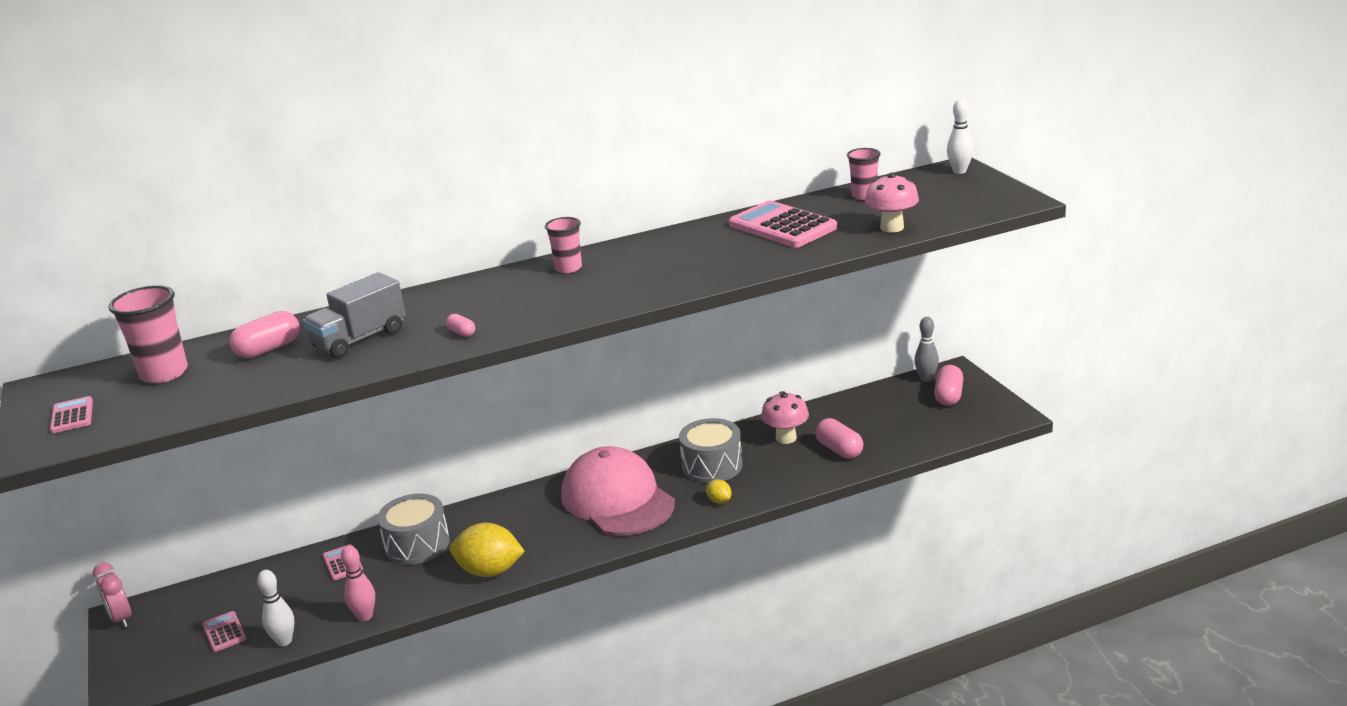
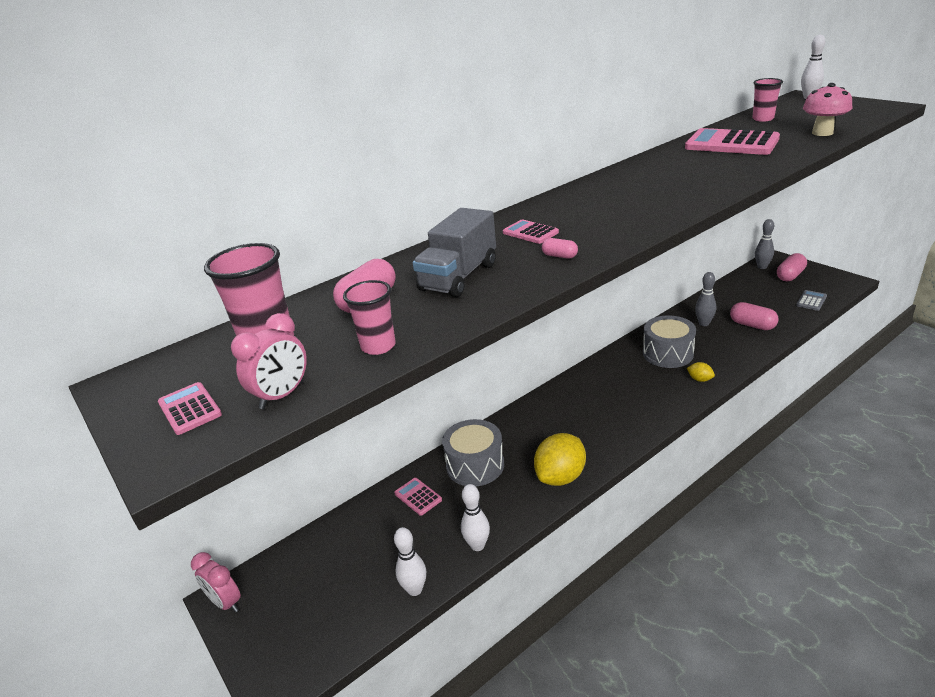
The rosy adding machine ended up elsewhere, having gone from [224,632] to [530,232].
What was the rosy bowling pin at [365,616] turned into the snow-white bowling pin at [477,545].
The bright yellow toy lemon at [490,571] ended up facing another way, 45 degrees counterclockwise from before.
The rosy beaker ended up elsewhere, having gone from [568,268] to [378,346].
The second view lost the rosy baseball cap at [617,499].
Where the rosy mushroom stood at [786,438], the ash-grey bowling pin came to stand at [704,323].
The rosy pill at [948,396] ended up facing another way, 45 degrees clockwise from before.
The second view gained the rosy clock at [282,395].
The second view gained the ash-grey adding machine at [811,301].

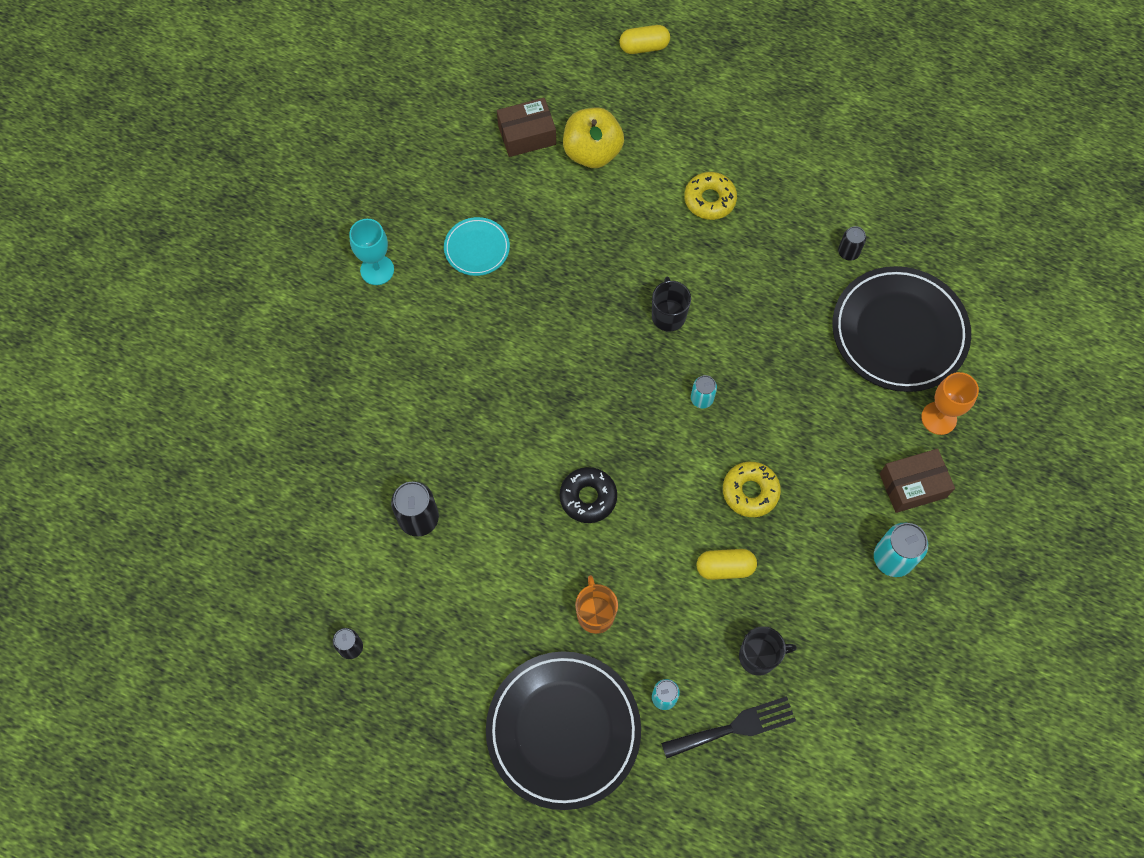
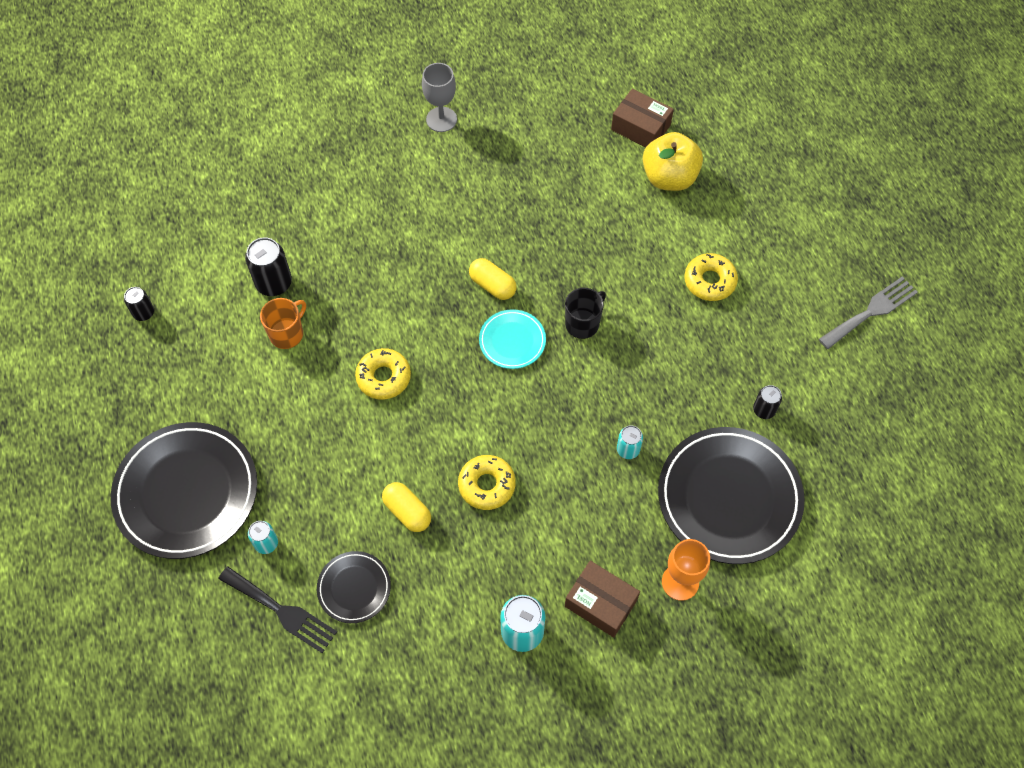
What was the turquoise goblet at [377,270] turned into the ash-grey goblet at [441,119].
The turquoise plate ended up elsewhere, having gone from [477,248] to [512,341].
What was the black glazed donut at [588,497] turned into the bright yellow glazed donut at [383,377].
The orange-coloured coffee mug ended up elsewhere, having gone from [595,614] to [287,334].
The bright yellow pill ended up elsewhere, having gone from [644,47] to [492,285].
The turquoise can ended up elsewhere, having gone from [701,399] to [628,449].
Where the black coffee mug stood at [759,656], the black plate came to stand at [354,588].
The second view gained the ash-grey table fork at [871,311].

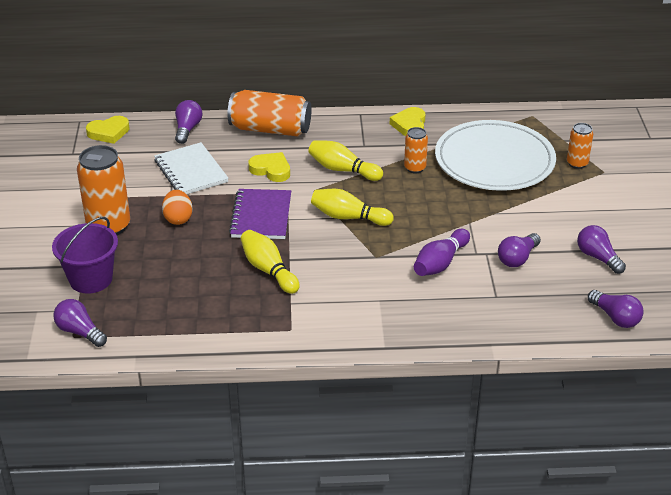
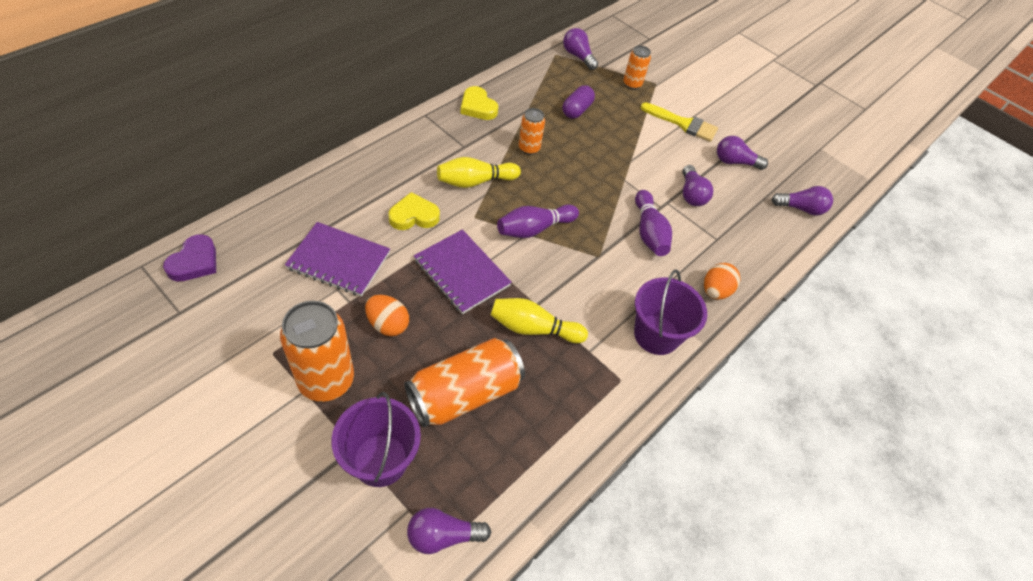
What was the bright yellow heart at [109,132] turned into the violet heart at [194,262].
What was the snow-white notebook at [191,171] turned into the violet notebook at [339,261].
The violet bulb ended up elsewhere, having gone from [187,129] to [578,56].
The orange-coloured can ended up elsewhere, having gone from [270,129] to [464,393].
What was the bright yellow bowling pin at [348,217] turned into the violet bowling pin at [534,229].
Where the snow-white plate stood at [494,160], the violet pill came to stand at [576,110].
The second view gained the violet pail at [656,335].
The second view gained the bright yellow paint brush at [683,124].
The second view gained the orange-coloured toy egg at [715,291].

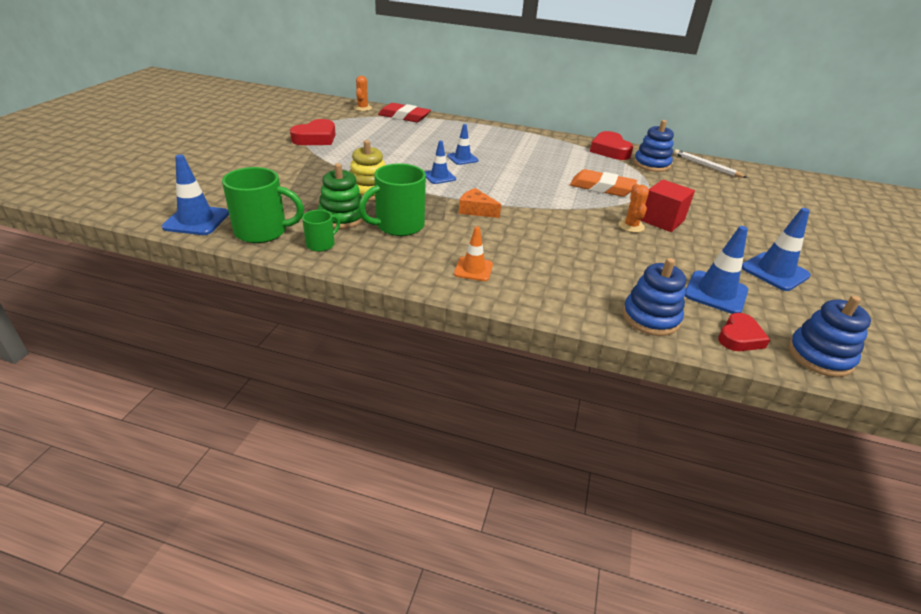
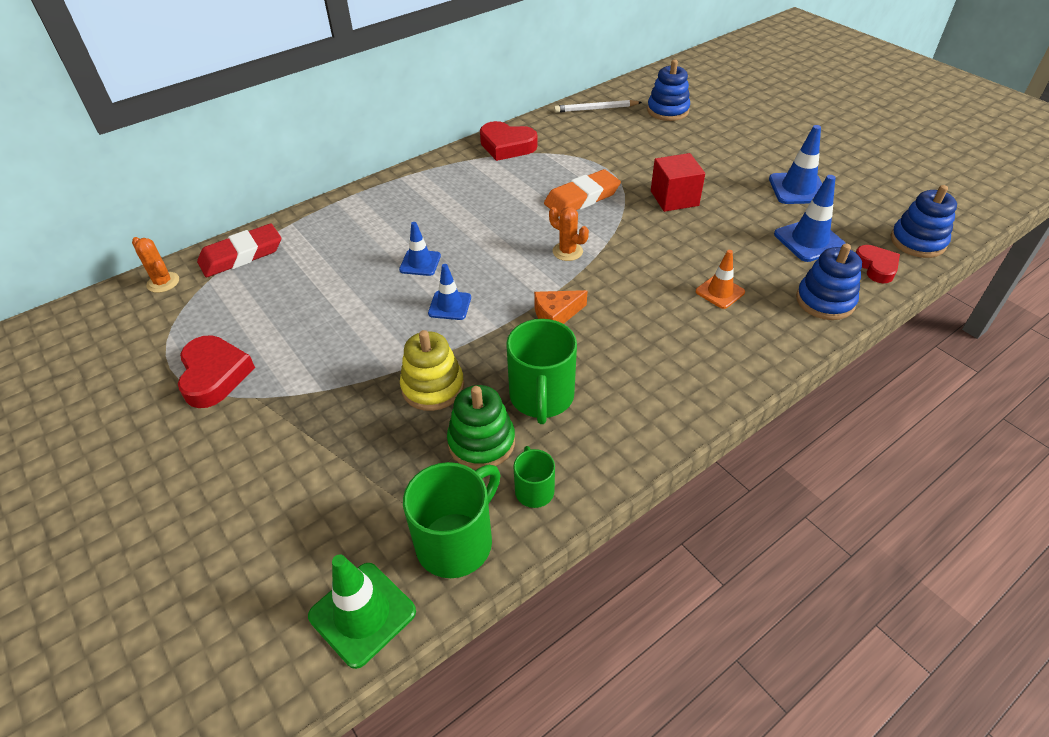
What was the blue traffic cone at [196,220] turned into the green traffic cone at [362,614].
The orange-coloured traffic cone ended up elsewhere, having gone from [473,269] to [720,292].
The orange-coloured prickly plant ended up elsewhere, having gone from [631,226] to [567,251].
The blue stacking rings ended up elsewhere, having gone from [651,164] to [667,110].

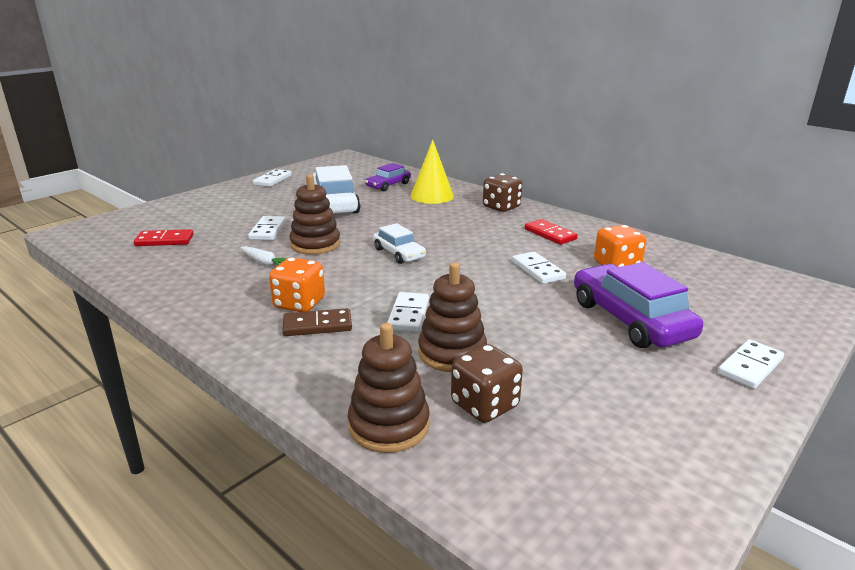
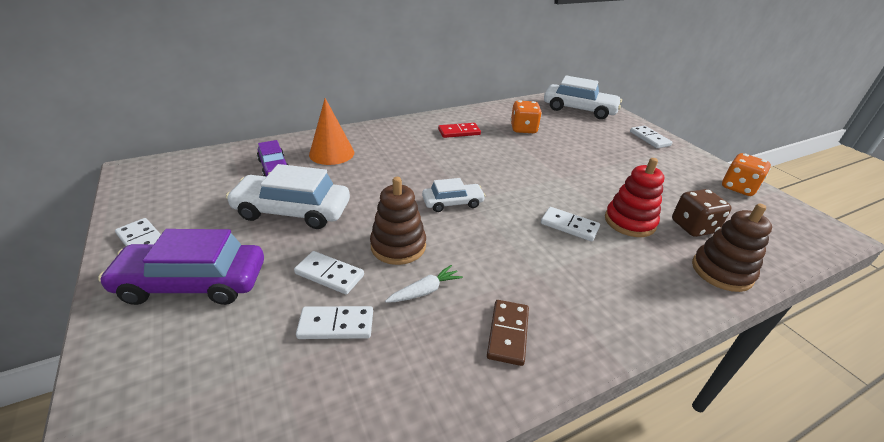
The second view lost the red domino piece at [164,240].
The orange-coloured dice ended up elsewhere, having gone from [299,304] to [738,188].
The brown domino piece ended up elsewhere, having gone from [317,325] to [507,333].
What was the bright yellow cone shape at [432,196] turned into the orange-coloured cone shape at [331,153].
What was the brown stacking rings at [452,353] turned into the red stacking rings at [629,222].
The second view lost the brown dice at [501,207].
The snow-white domino piece ended up elsewhere, having gone from [538,270] to [336,325].
The violet automobile ended up elsewhere, having gone from [630,319] to [193,283].
The second view gained the snow-white automobile at [579,109].

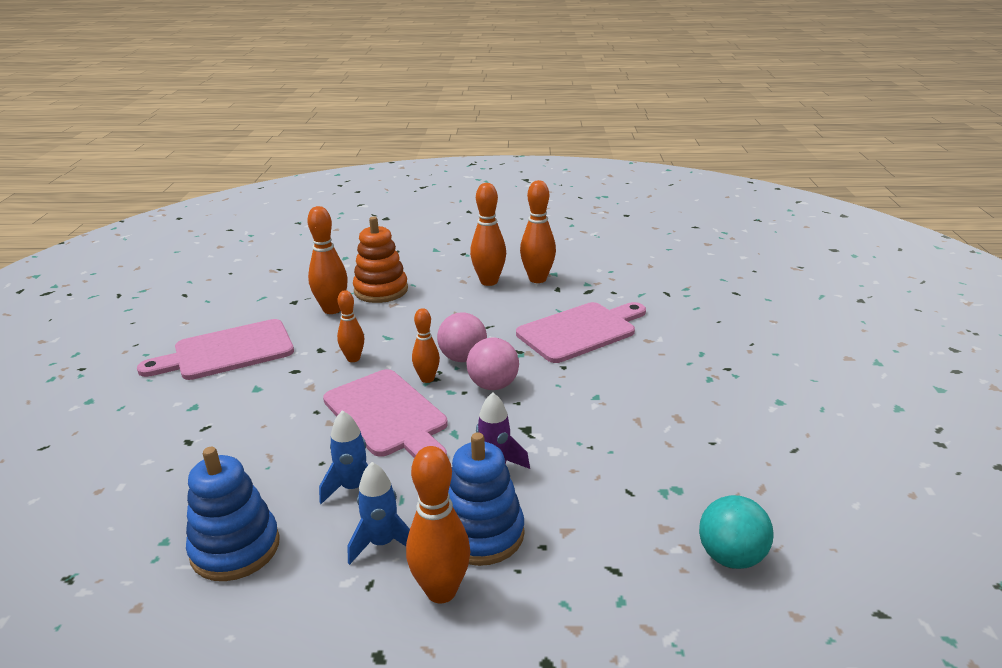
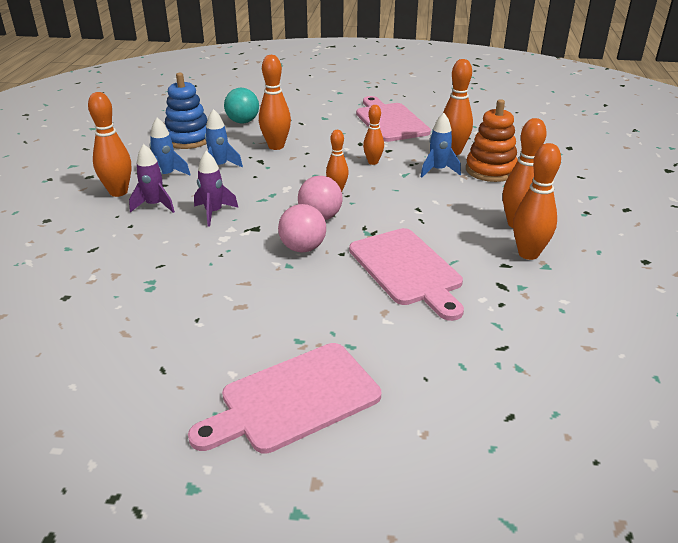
The rosy cutting board ended up elsewhere, having gone from [388,416] to [294,399].
The rosy sphere ended up elsewhere, having gone from [463,358] to [303,248].
Where the blue stacking rings stood at [481,534], the violet spaceship came to stand at [154,205].
The turquoise sphere ended up elsewhere, having gone from [731,556] to [243,122].
The second view gained the orange-coloured bowling pin at [276,146].
The second view gained the blue spaceship at [438,170].

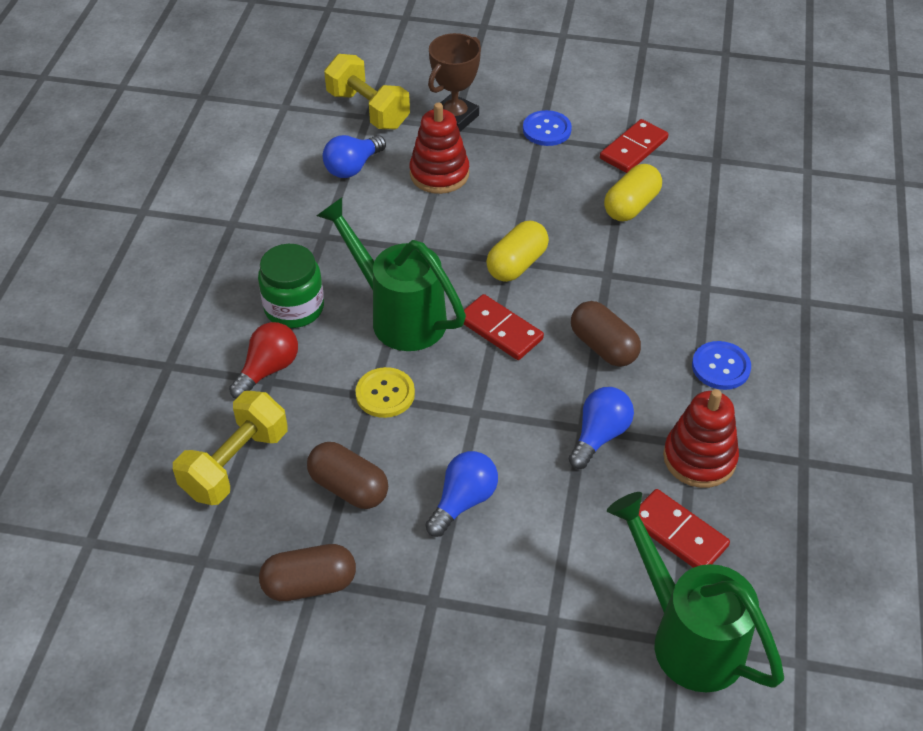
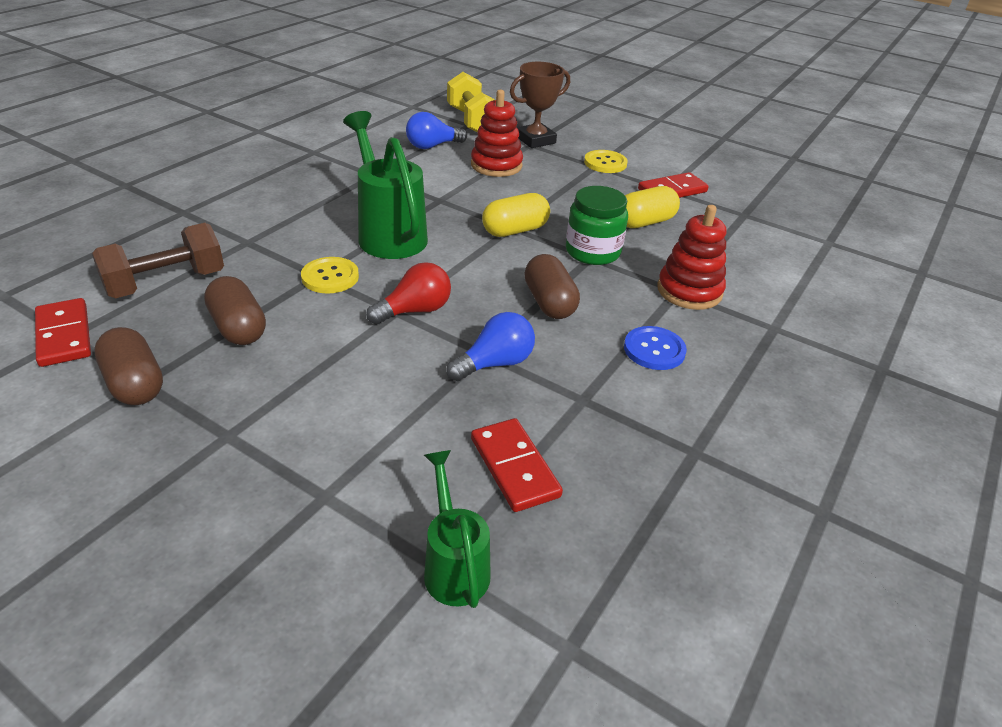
What was the bright yellow hand weight at [236,464] turned into the brown hand weight at [166,283].
The red bulb ended up elsewhere, having gone from [268,369] to [415,310].
The green jam jar ended up elsewhere, having gone from [294,308] to [592,252].
The brown pill at [309,584] ended up facing another way, 45 degrees clockwise from before.
The second view lost the blue bulb at [463,501].
The red domino piece ended up elsewhere, having gone from [500,330] to [64,335].
What was the blue sewing button at [546,130] turned into the bright yellow sewing button at [605,163].
The size of the green sprinkling can at [686,635] changed by a factor of 0.59.
The red stacking rings ended up elsewhere, having gone from [699,458] to [689,291].

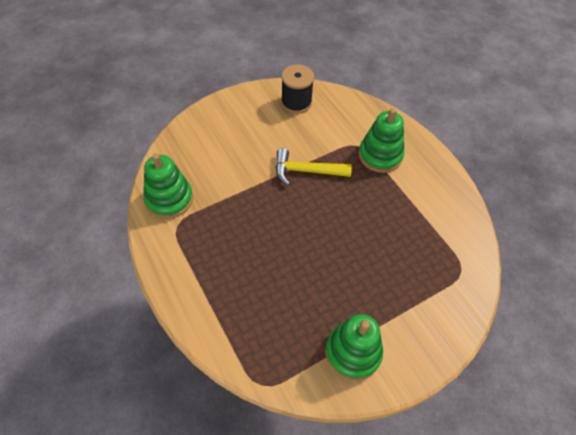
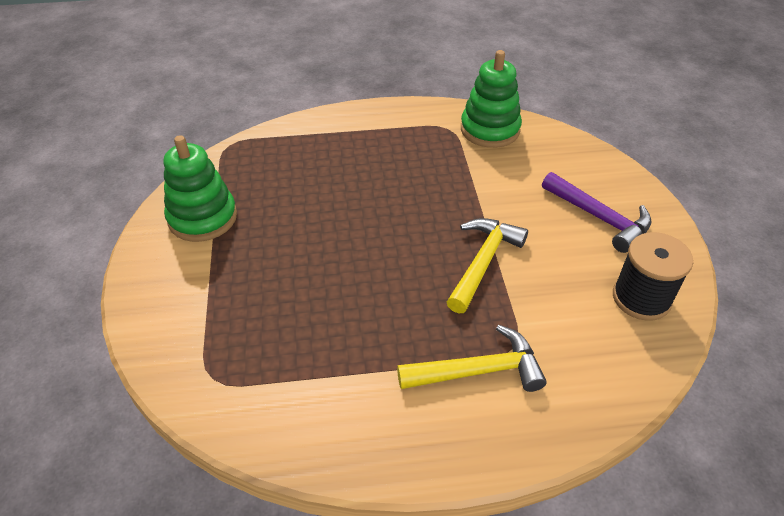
Where the green stacking rings stood at [380,155], the bright yellow claw hammer came to stand at [478,371].
The second view gained the violet claw hammer at [599,218].

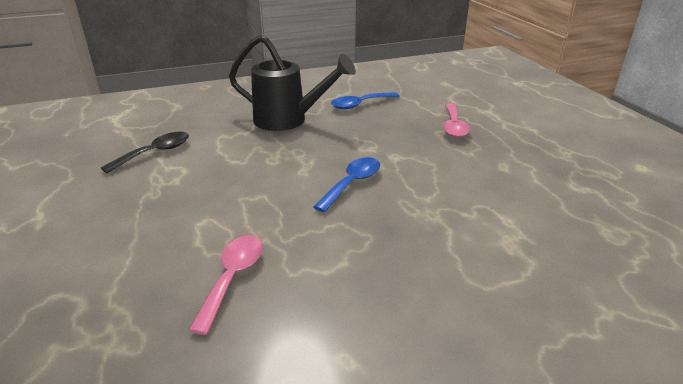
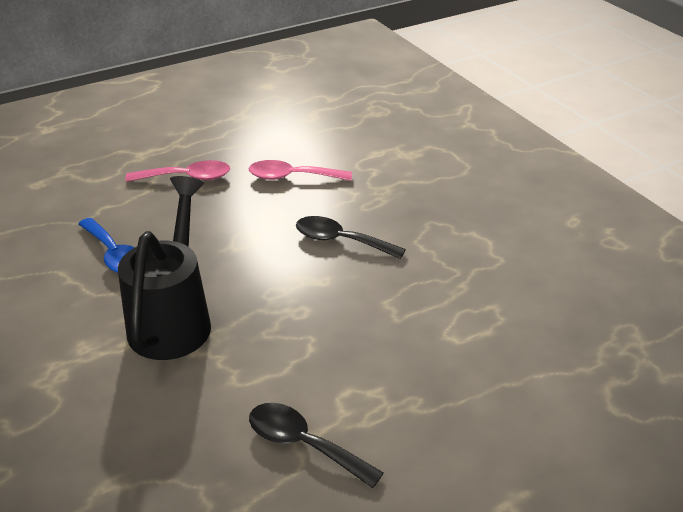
The rosy spoon ended up elsewhere, having gone from [233,278] to [292,177].
What was the blue spoon at [352,183] turned into the black spoon at [340,241].

